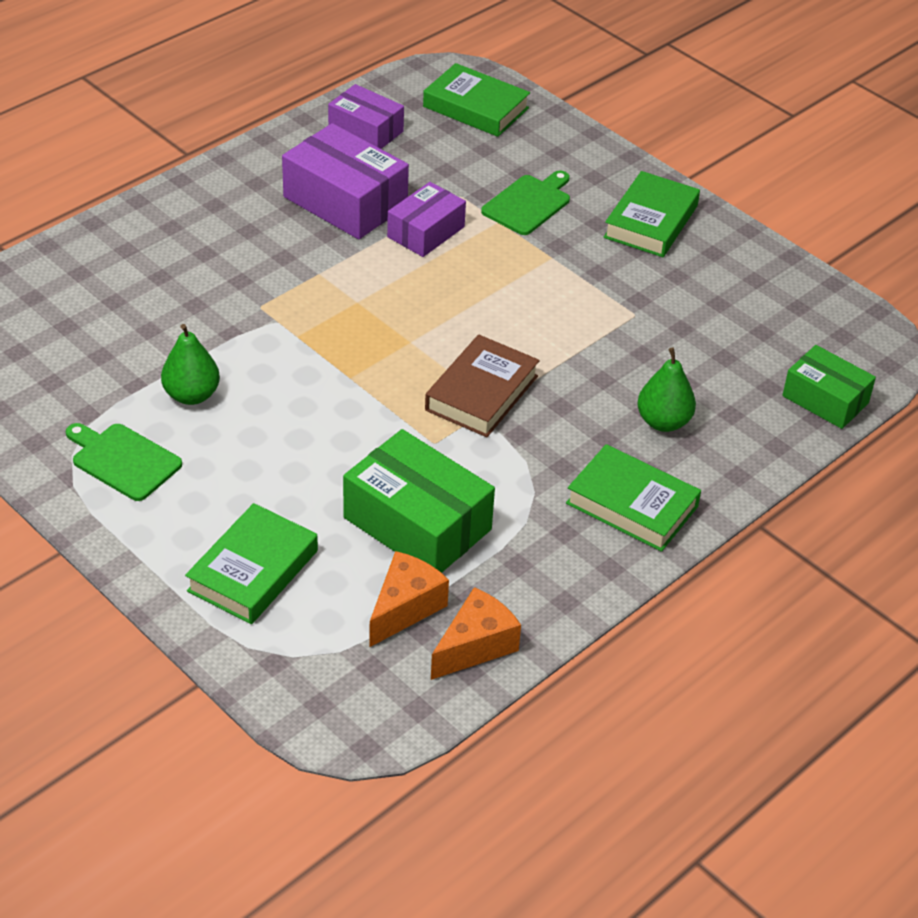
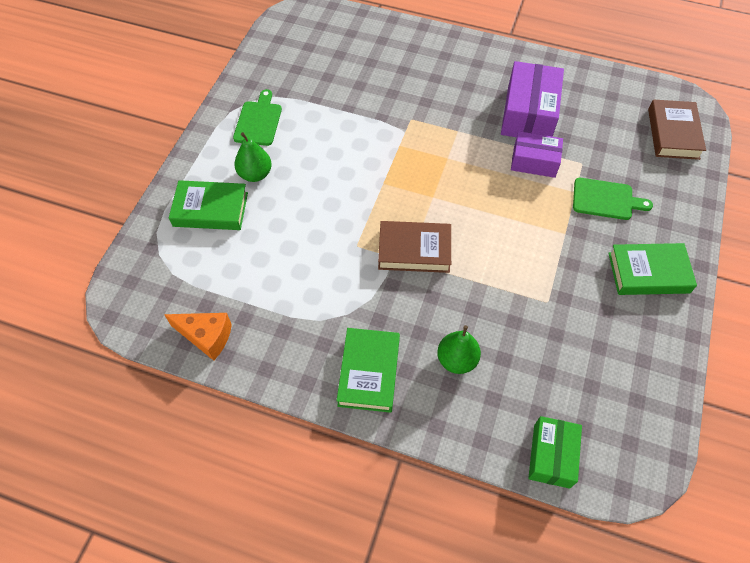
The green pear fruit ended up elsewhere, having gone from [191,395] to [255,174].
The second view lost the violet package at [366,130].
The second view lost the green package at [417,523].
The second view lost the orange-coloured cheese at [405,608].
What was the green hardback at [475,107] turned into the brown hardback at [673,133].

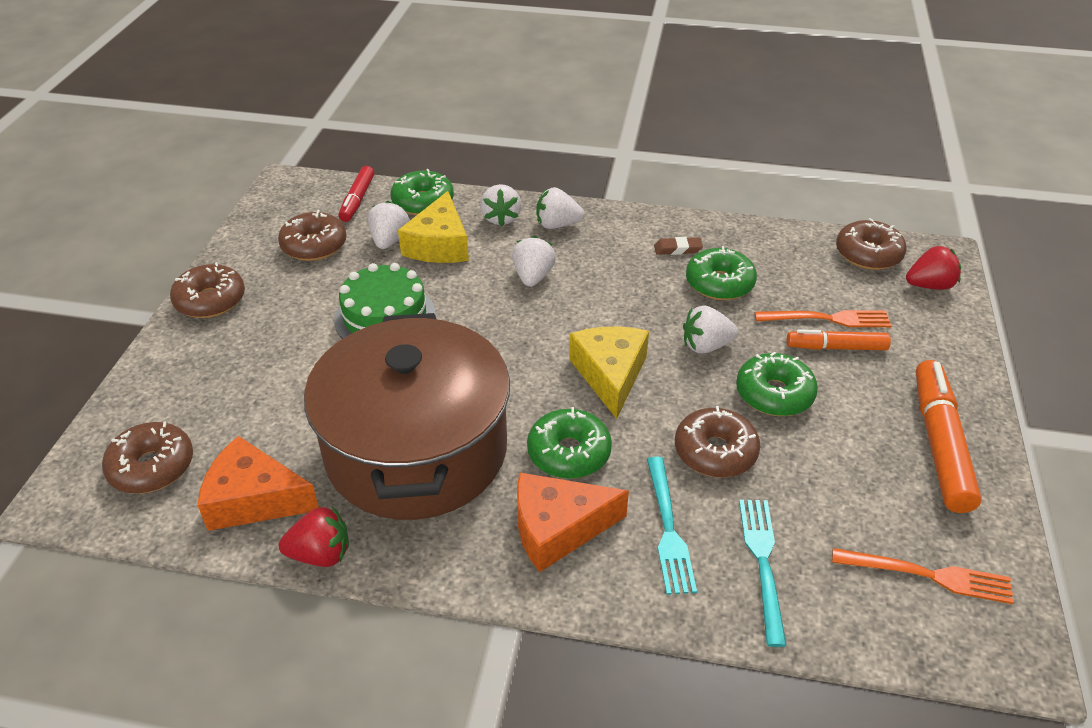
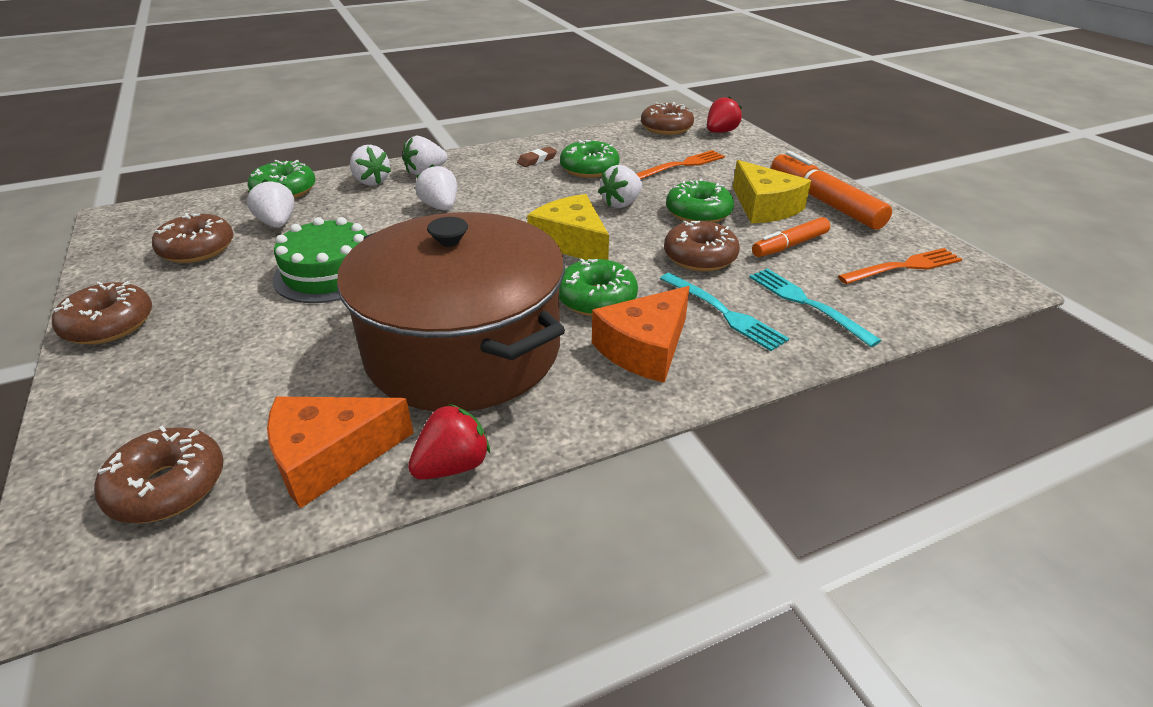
The second view lost the red marker at [357,200].
The bright yellow cheese ended up elsewhere, having gone from [439,245] to [764,207].
The orange-coloured marker ended up elsewhere, having gone from [836,347] to [789,245].

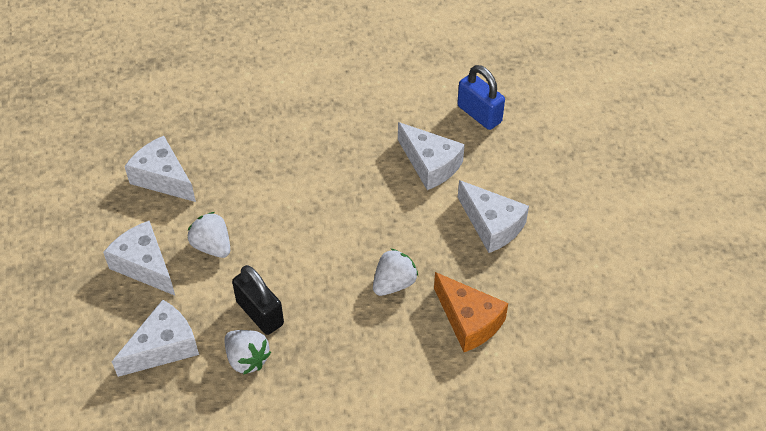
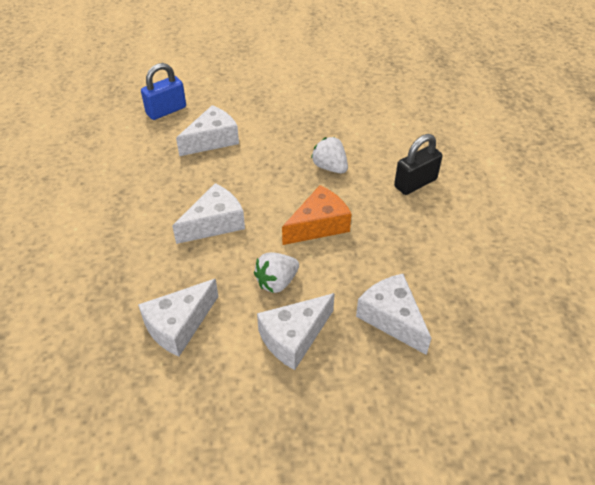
The second view lost the snow-white berry at [247,359].
The black lock ended up elsewhere, having gone from [260,313] to [415,183].
The orange-coloured cheese ended up elsewhere, having gone from [469,321] to [318,225].
The snow-white cheese ended up elsewhere, having gone from [492,225] to [214,223].

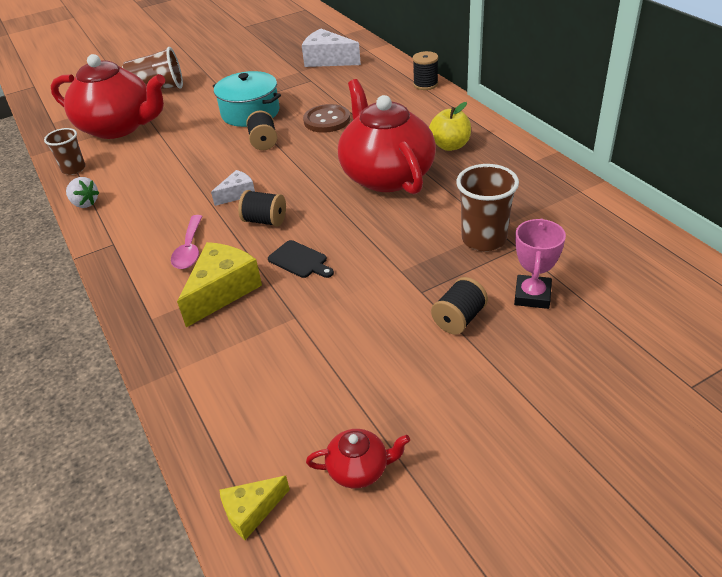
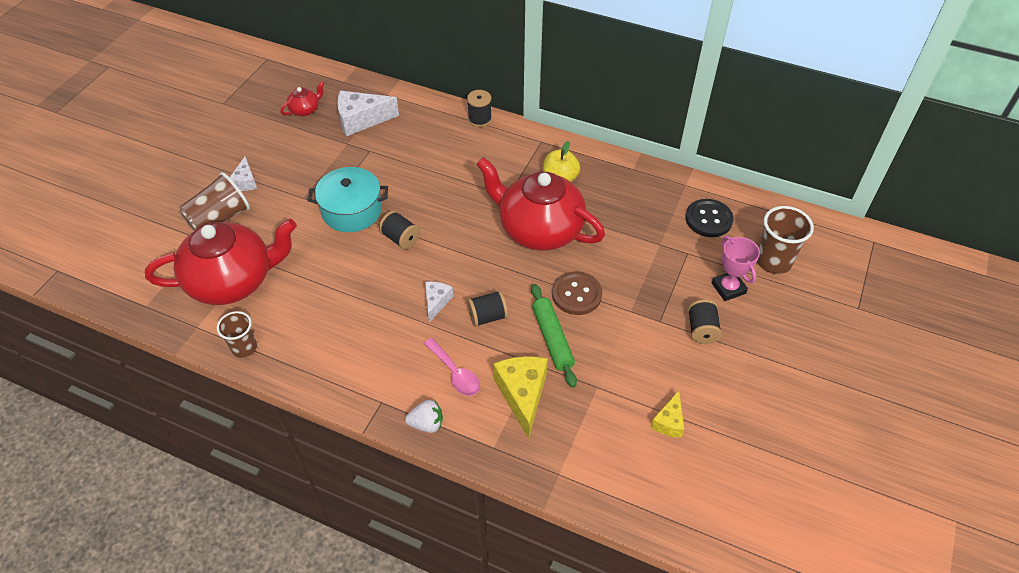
The snow-white berry ended up elsewhere, having gone from [85,203] to [426,424].
The bright yellow cheese ended up elsewhere, having gone from [251,511] to [669,422].
Where the black cutting board stood at [300,260], the green dough roller came to stand at [552,339].
The brown sewing button ended up elsewhere, having gone from [327,120] to [576,294].
The red tea pot ended up elsewhere, having gone from [359,469] to [305,110].
The brown beaker ended up elsewhere, having gone from [484,239] to [773,261].
The second view gained the snow-white cheese at [245,182].
The second view gained the black sewing button at [708,219].

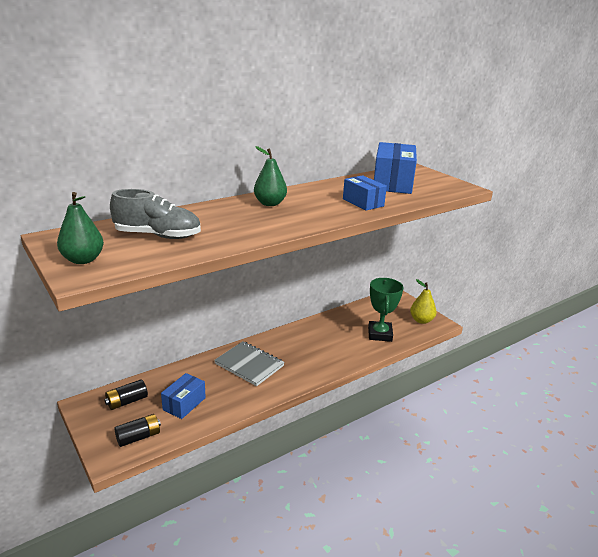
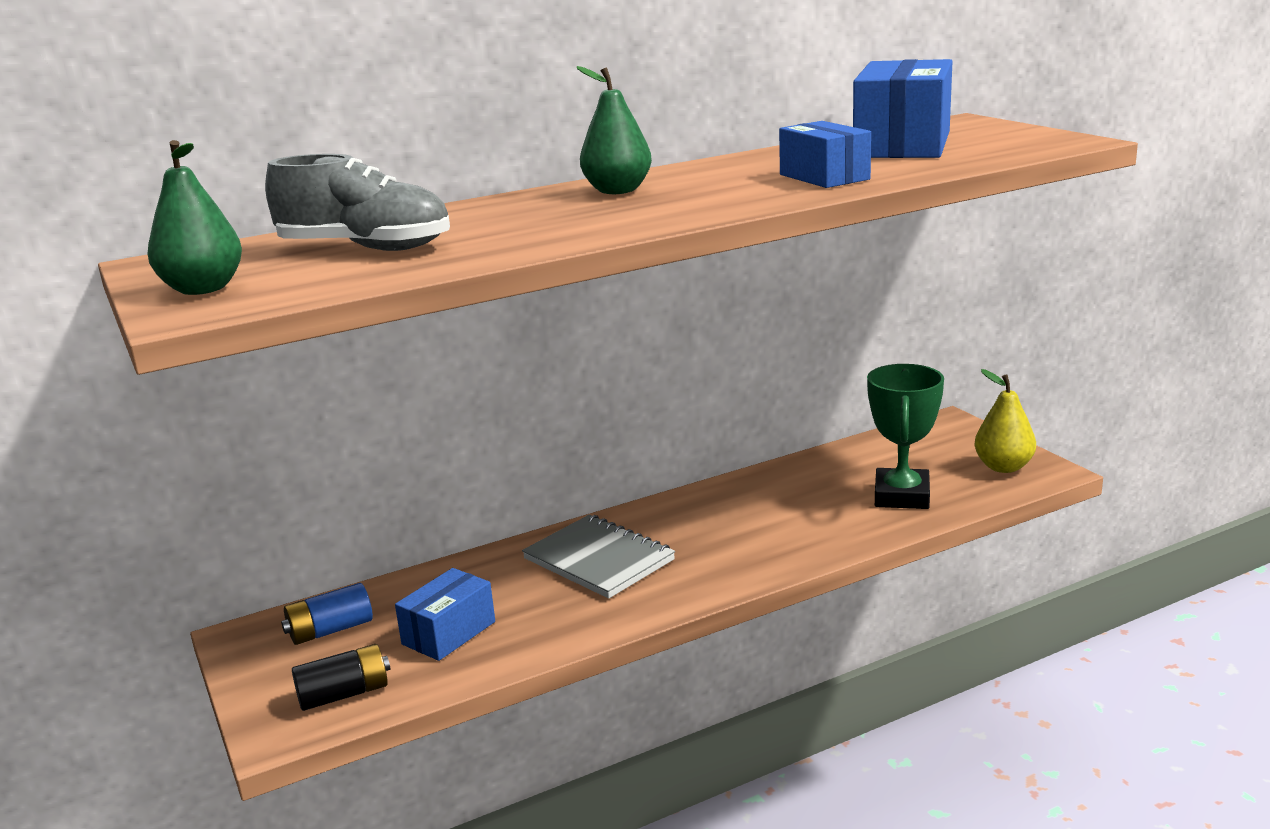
What was the black battery at [127,401] turned into the blue battery at [330,630].

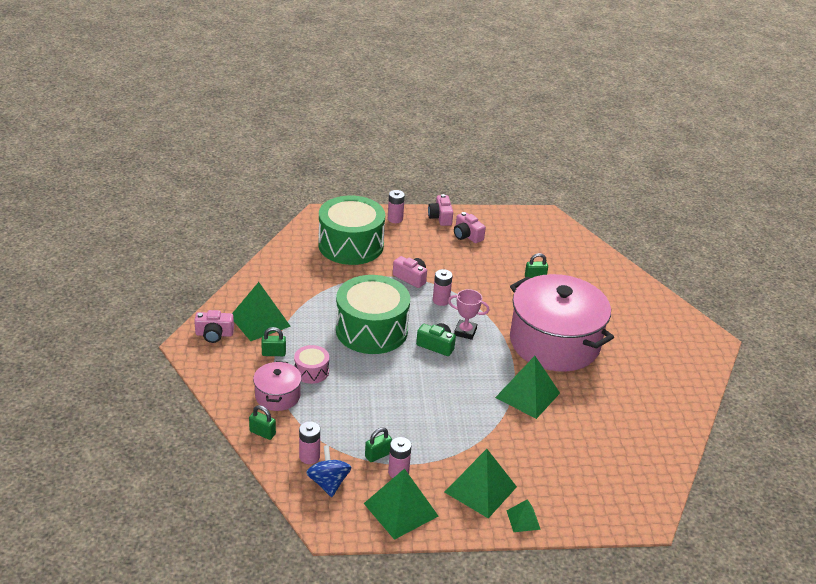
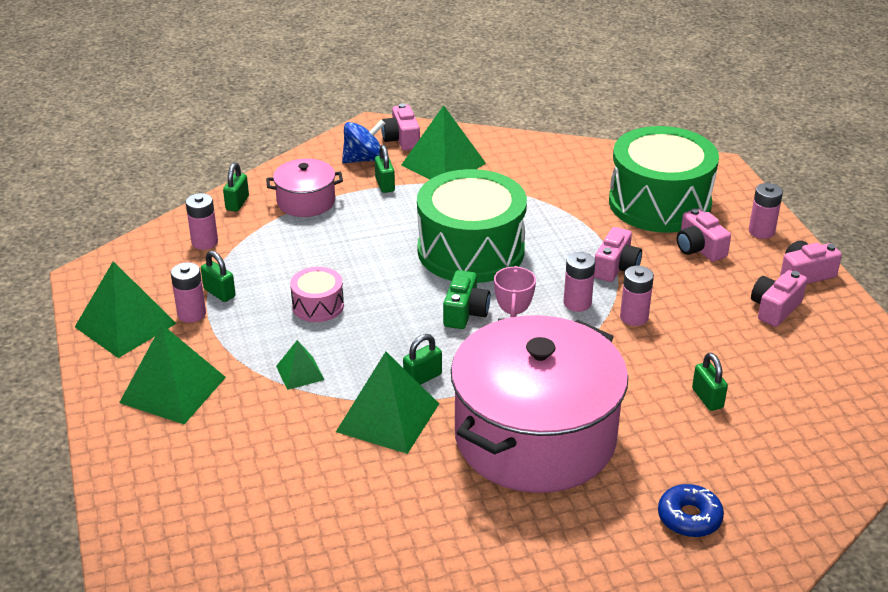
The rosy snare drum ended up elsewhere, having gone from [311,371] to [318,306].
The blue spinning top ended up elsewhere, having gone from [328,483] to [363,159].
The green solid pyramid ended up elsewhere, having gone from [523,519] to [300,373].
The second view gained the green lock at [422,377].
The second view gained the rosy battery at [634,317].
The second view gained the blue glazed donut at [689,518].
The second view gained the rosy compact camera at [699,248].

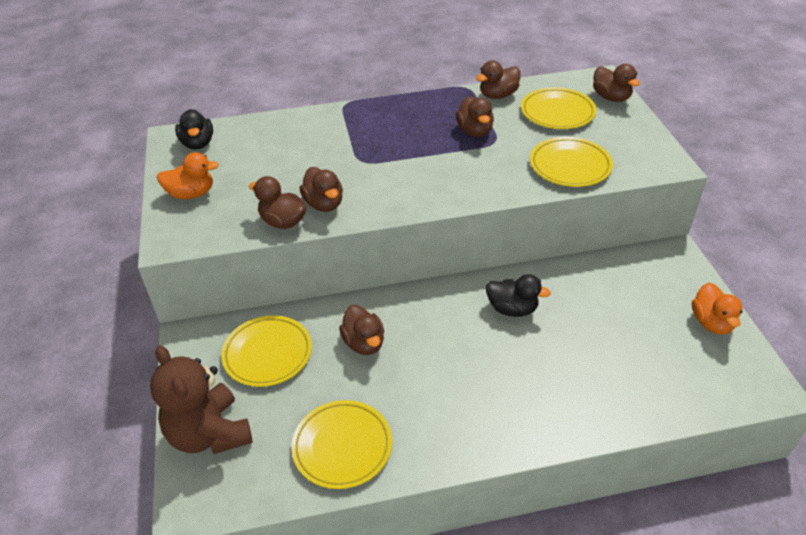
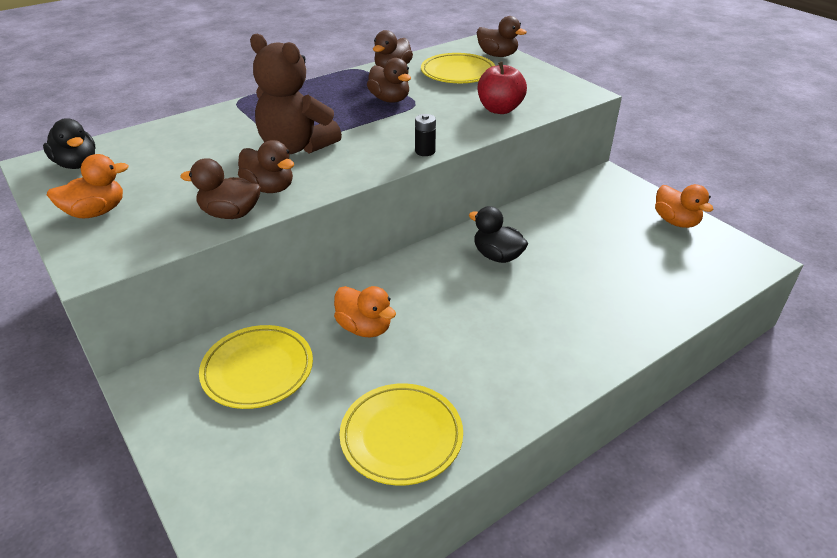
The brown teddy ended up elsewhere, having gone from [209,433] to [296,147].
What was the brown rubber duck at [364,343] turned into the orange-coloured rubber duck at [364,328].
The black rubber duck at [512,309] ended up facing another way, 135 degrees counterclockwise from before.
Where the bright yellow plate stood at [570,166], the red apple fruit came to stand at [499,109].
The second view gained the black battery at [425,151].

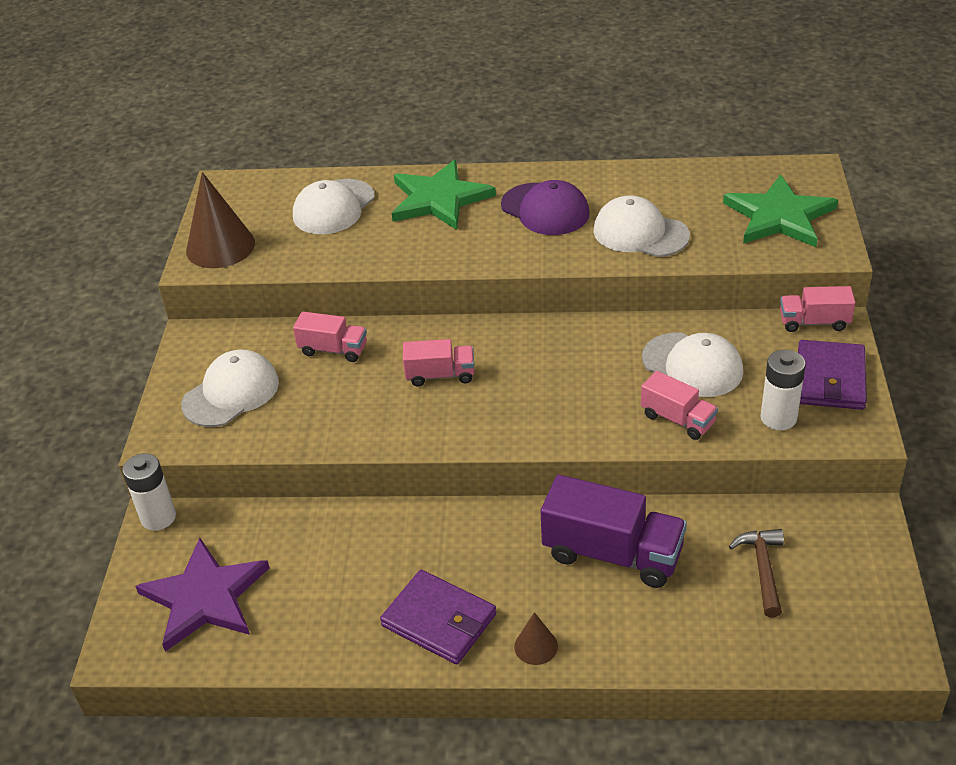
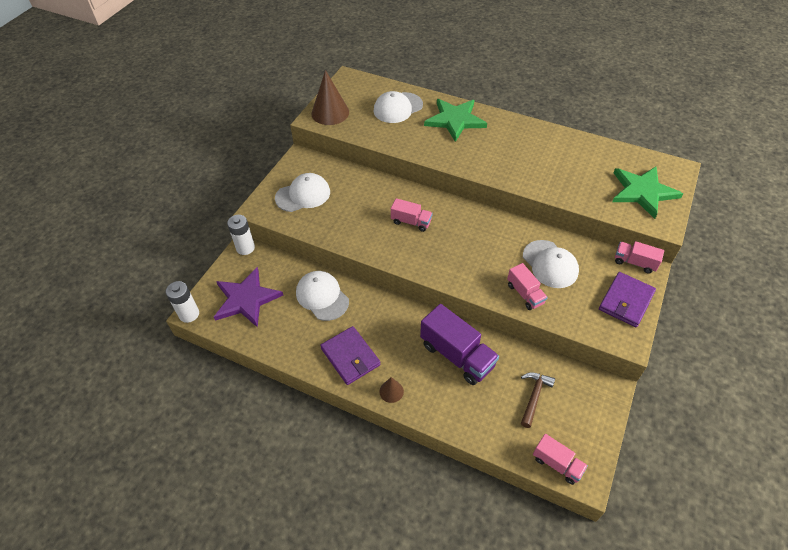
The rosy truck ended up elsewhere, having gone from [333,350] to [557,464].
The second view lost the violet baseball cap at [545,209].
The snow-white baseball cap ended up elsewhere, having gone from [640,233] to [322,297].
The snow-white battery ended up elsewhere, having gone from [778,418] to [189,314].

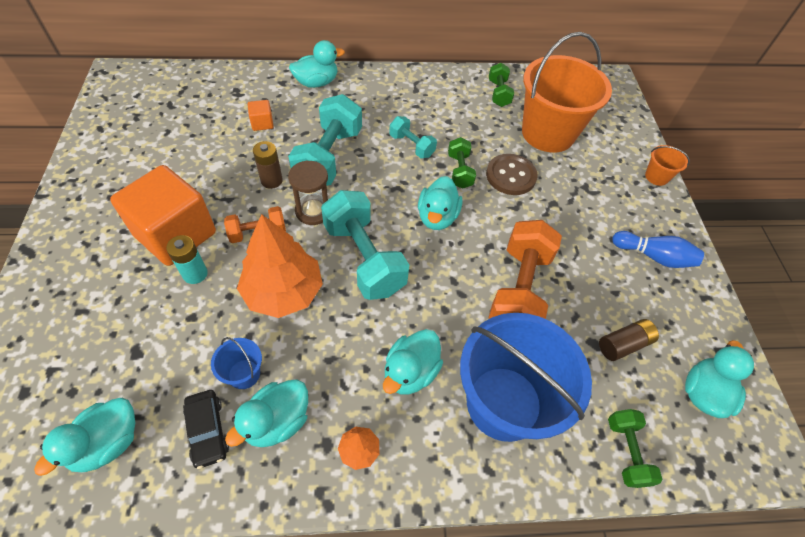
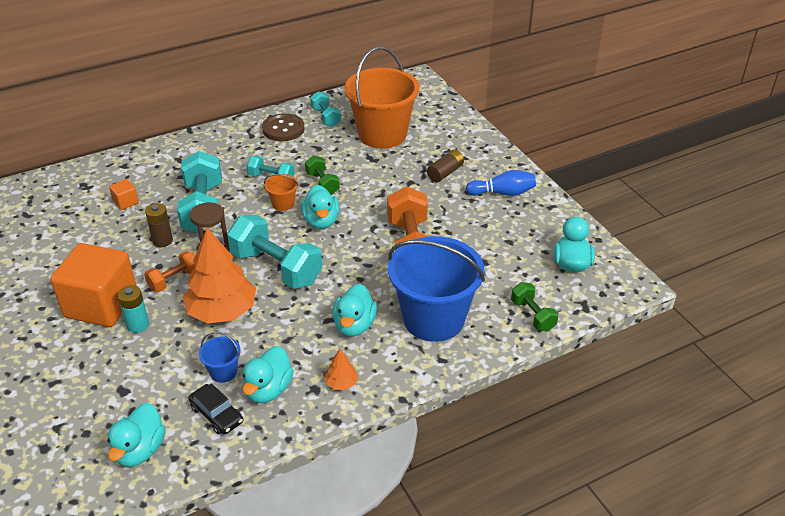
The second view lost the turquoise rubber duck at [316,82].
The brown sewing button ended up elsewhere, having gone from [511,176] to [283,129].
What was the green hand weight at [498,93] turned into the turquoise hand weight at [326,117].
The brown battery ended up elsewhere, having gone from [623,344] to [445,173].
The orange-coloured pail ended up elsewhere, having gone from [656,177] to [283,204].

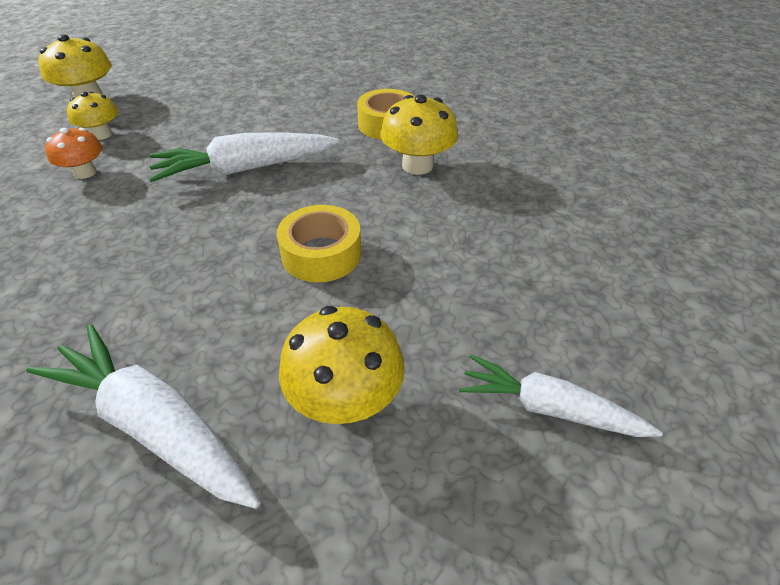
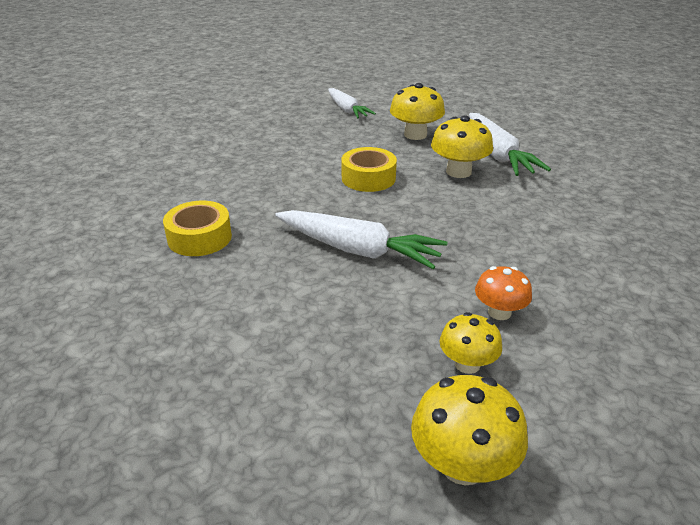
The bright yellow mushroom ended up elsewhere, having gone from [417,165] to [458,172].

